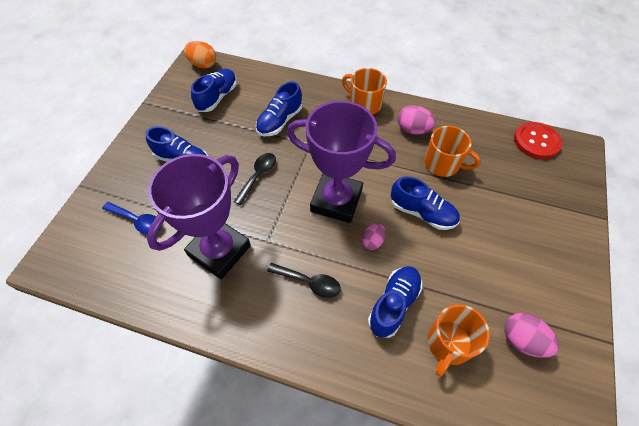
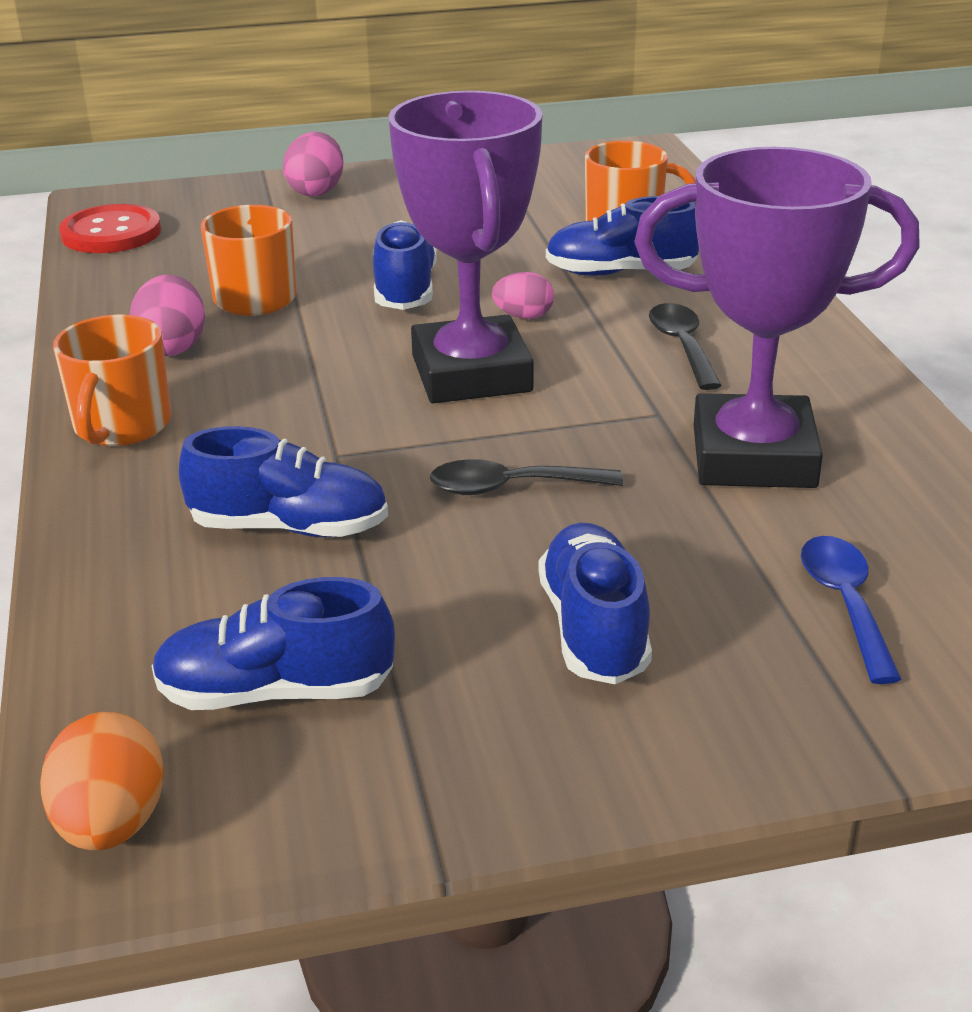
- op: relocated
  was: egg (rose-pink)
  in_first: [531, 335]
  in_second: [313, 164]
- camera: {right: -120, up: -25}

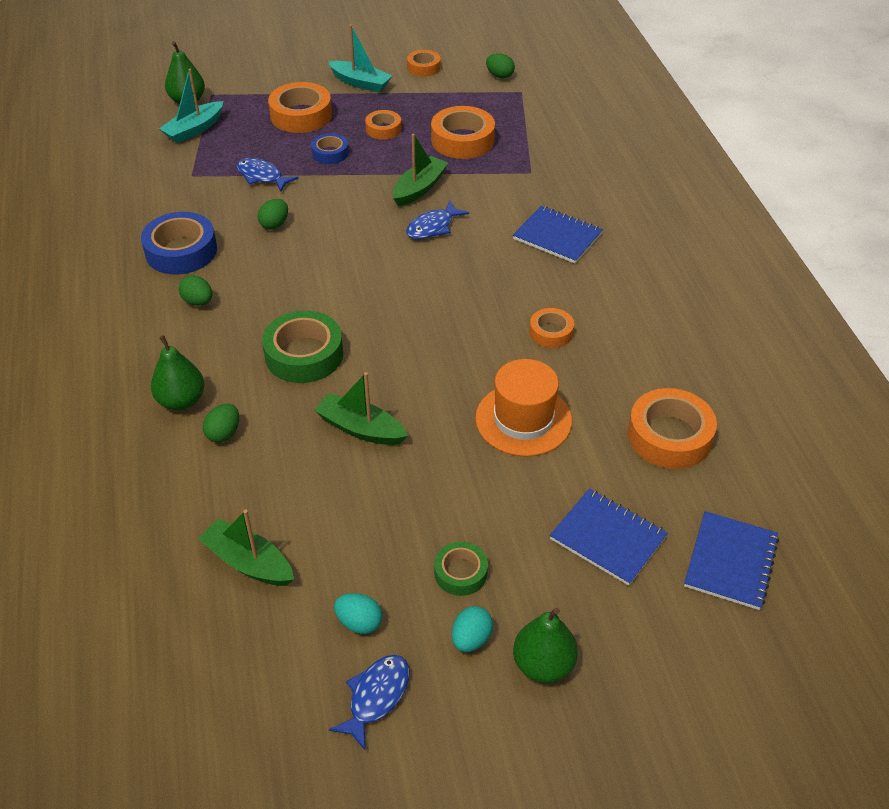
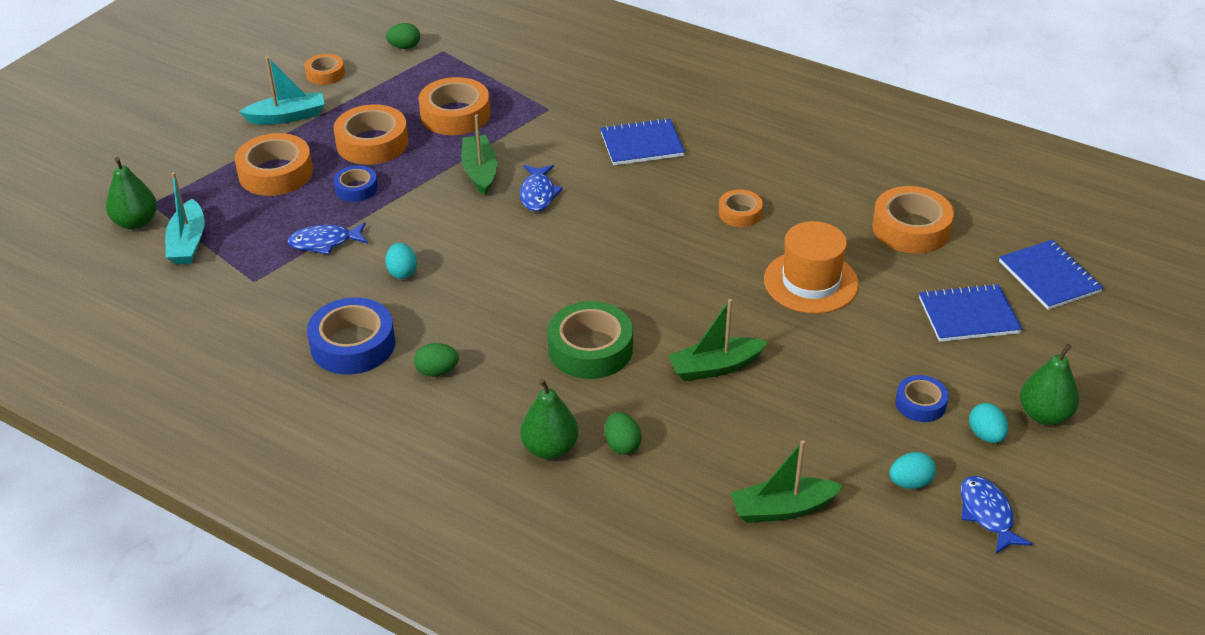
- op: size
  was: roll of tape (orange-coloured)
  in_first: [383, 125]
  in_second: [371, 134]
  ratio: 1.75
- op: colour
  was: egg (leaf-green)
  now: egg (teal)
  in_first: [273, 214]
  in_second: [401, 261]
- op: colour
  was: roll of tape (leaf-green)
  now: roll of tape (cobalt)
  in_first: [461, 569]
  in_second: [922, 398]
- camera: {right: -45, up: -5}

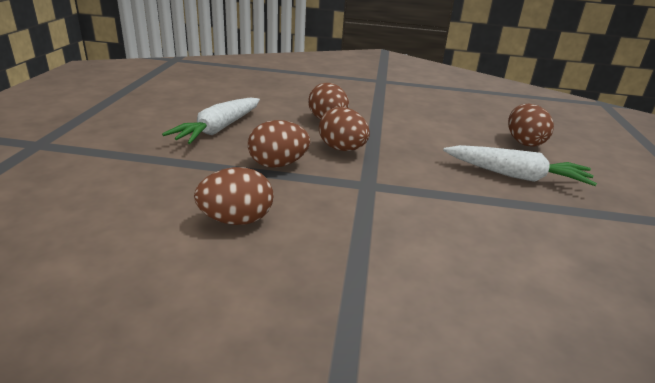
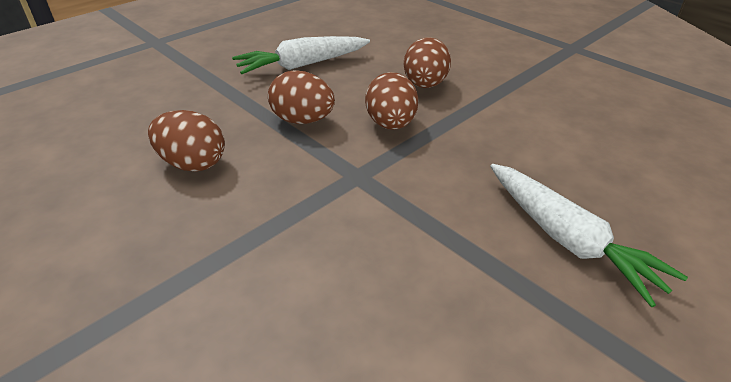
- op: missing
  was: egg (russet)
  in_first: [531, 125]
- camera: {right: 40, up: 10}

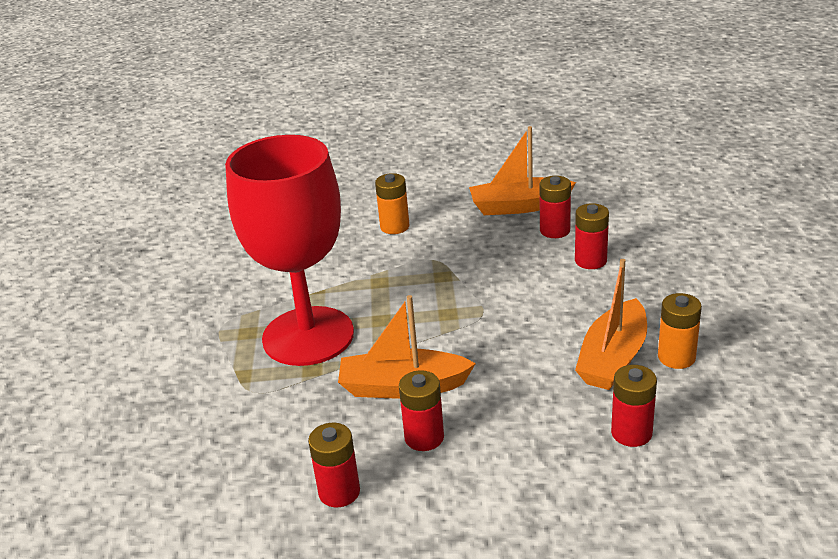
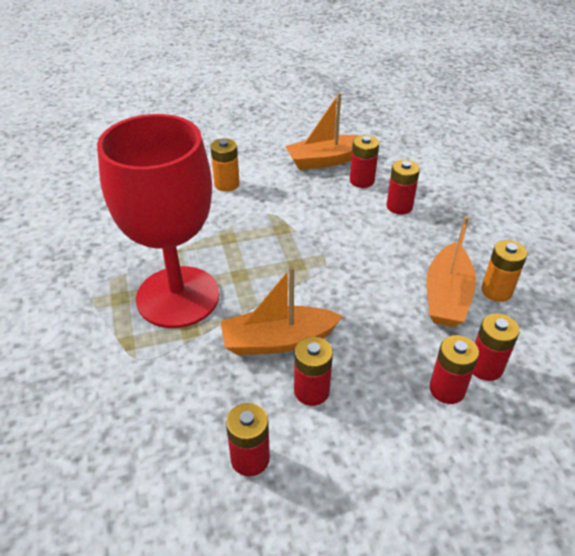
- op: appeared
  now: battery (red)
  in_second: [454, 369]
- camera: {right: -15, up: 10}

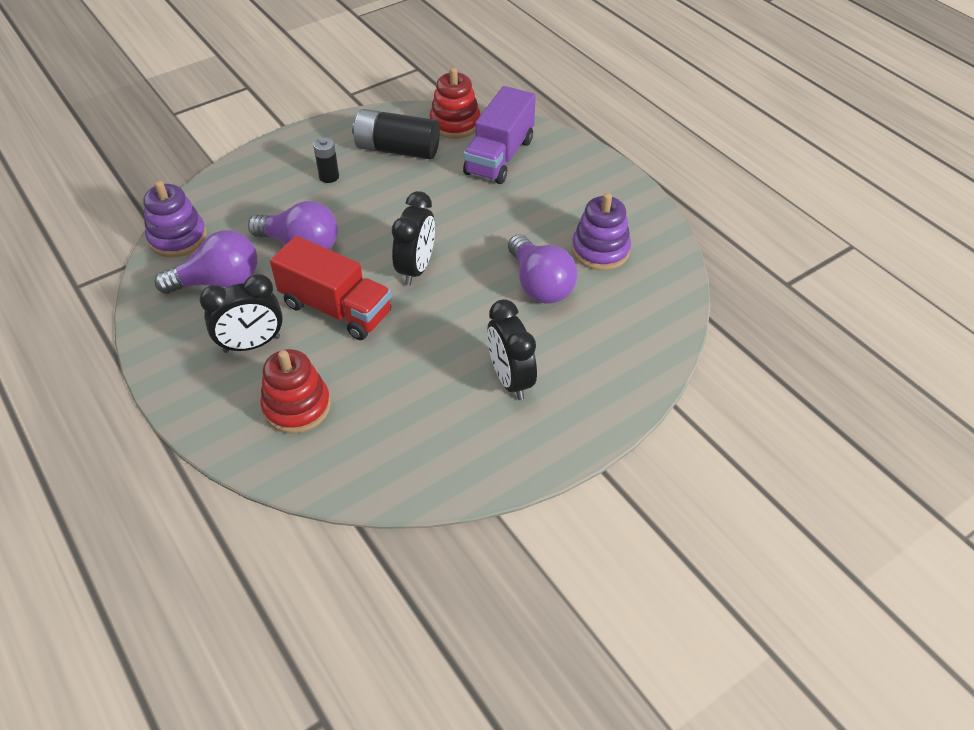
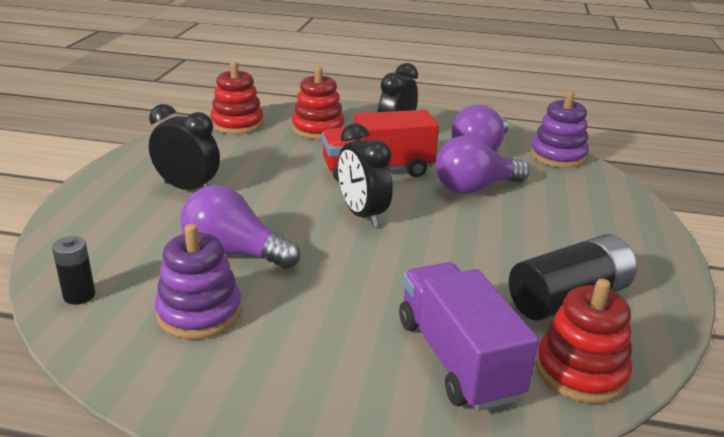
- op: relocated
  was: battery (ebony)
  in_first: [326, 160]
  in_second: [74, 270]
- op: appeared
  now: stacking toy (red)
  in_second: [237, 98]
- camera: {right: 135, up: -20}

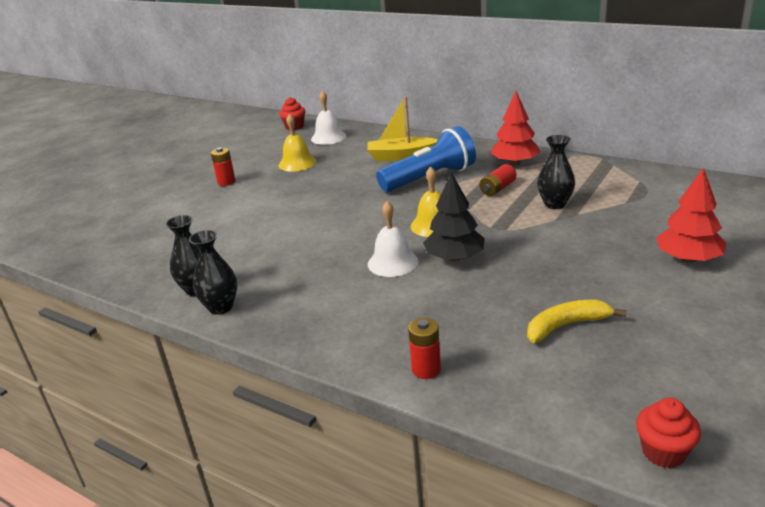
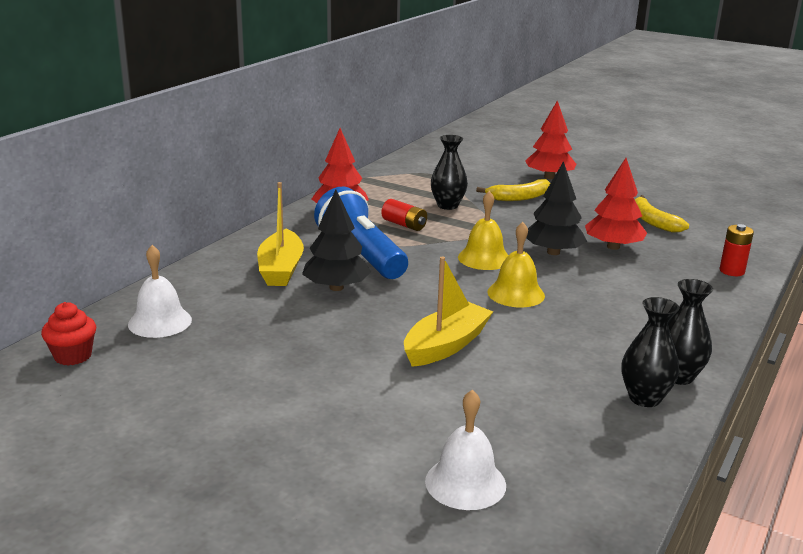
- op: relocated
  was: school bell (golden)
  in_first: [298, 143]
  in_second: [516, 264]
- op: missing
  was: battery (red)
  in_first: [223, 166]
- op: relocated
  was: school bell (white)
  in_first: [393, 239]
  in_second: [465, 450]
- op: missing
  was: muffin (red)
  in_first: [668, 433]
- op: appeared
  now: toy tree (red)
  in_second: [616, 204]
- op: appeared
  now: banana (golden)
  in_second: [513, 190]
- op: appeared
  now: toy tree (ebony)
  in_second: [336, 240]
- op: appeared
  now: boat (golden)
  in_second: [448, 312]
- camera: {right: -95, up: -5}

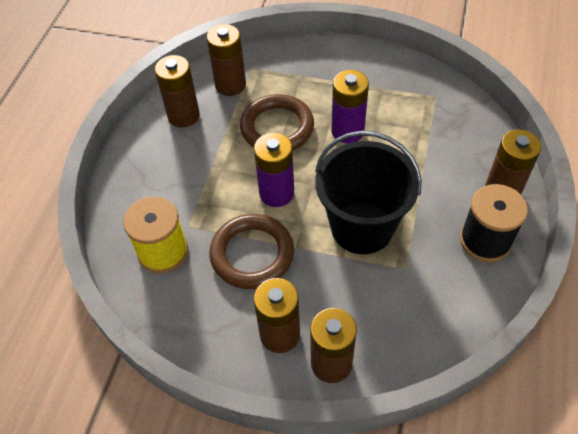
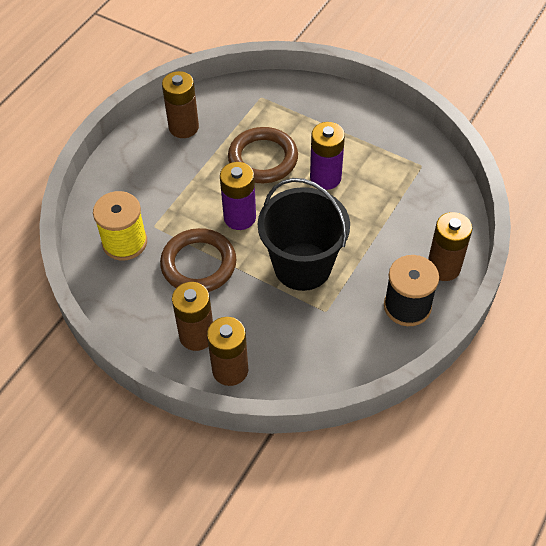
- op: missing
  was: battery (russet)
  in_first: [226, 60]
- camera: {right: 15, up: 0}

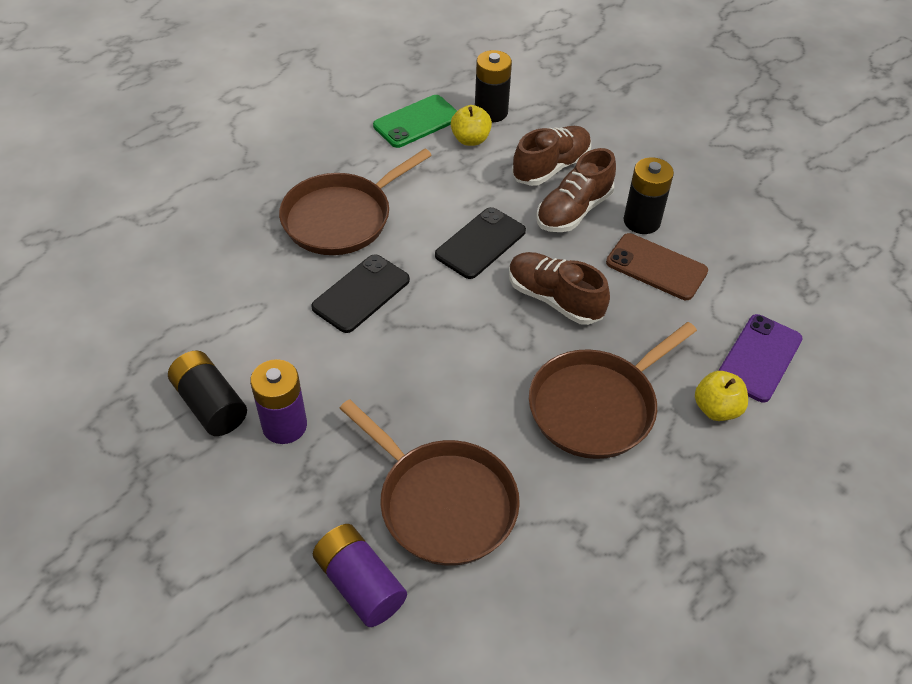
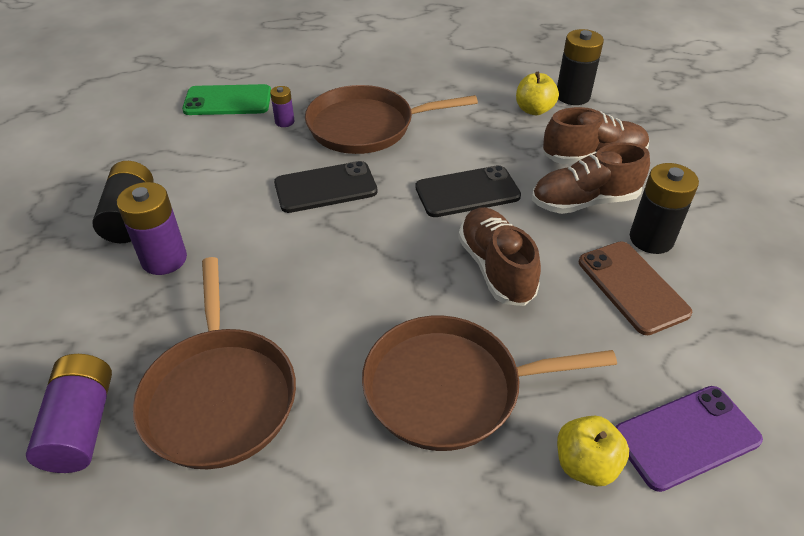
- op: relocated
  was: phone (leaf-green)
  in_first: [415, 121]
  in_second: [226, 99]
- op: appeared
  now: battery (royal purple)
  in_second: [282, 106]
- camera: {right: 35, up: -5}

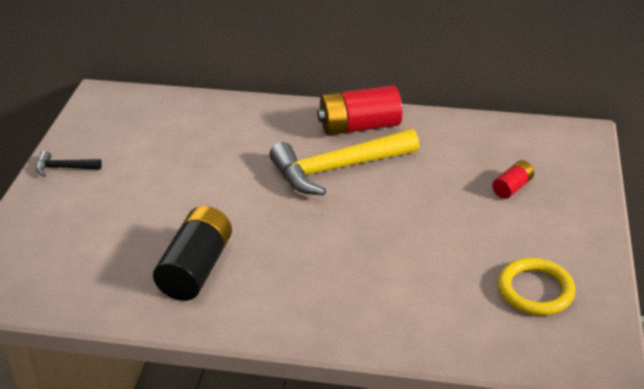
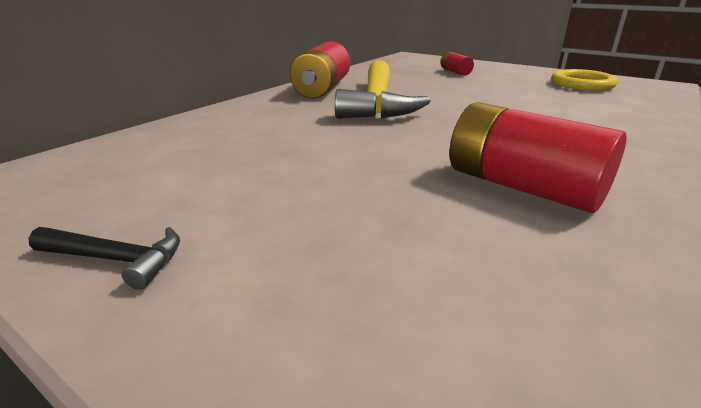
- op: spun
  was: carpenter's hammer (ebony)
  in_first: [69, 164]
  in_second: [104, 258]
  clockwise: -105
- op: colour
  was: battery (ebony)
  now: battery (red)
  in_first: [192, 253]
  in_second: [538, 157]
- camera: {right: -65, up: -10}

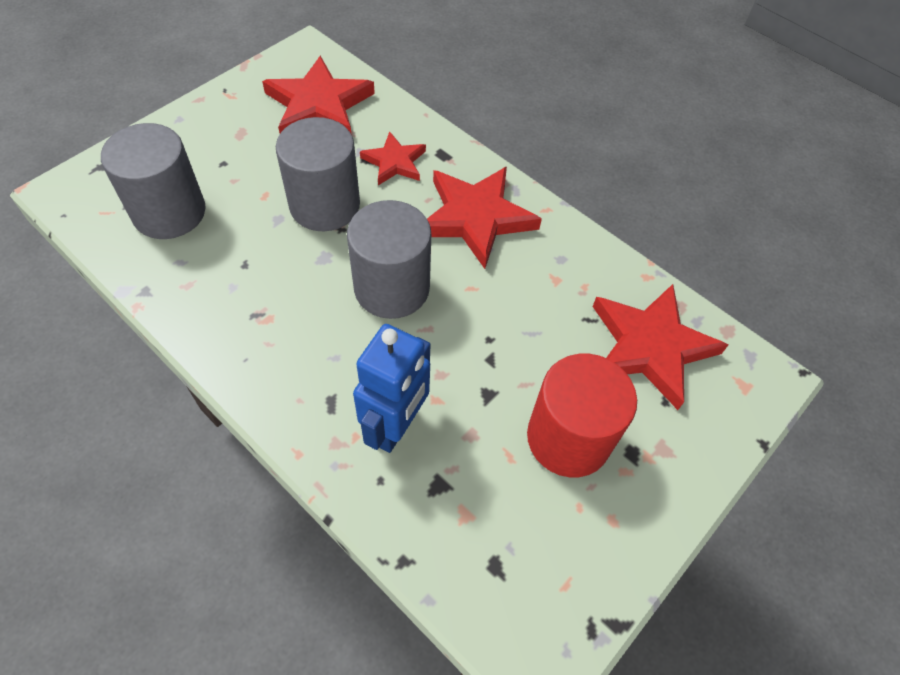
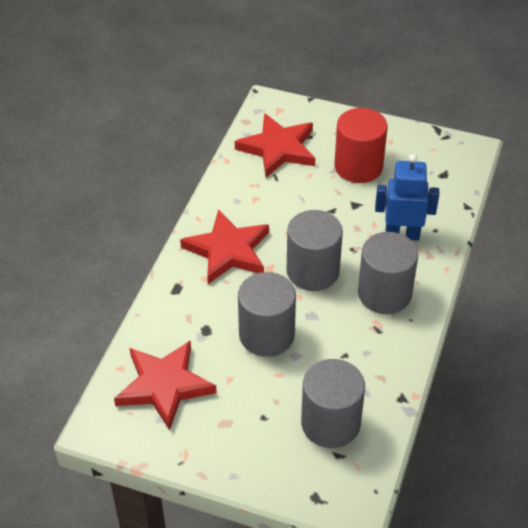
- op: missing
  was: star shape (red)
  in_first: [393, 158]
- op: appeared
  now: cylinder (gray)
  in_second: [388, 273]
- camera: {right: -110, up: -10}

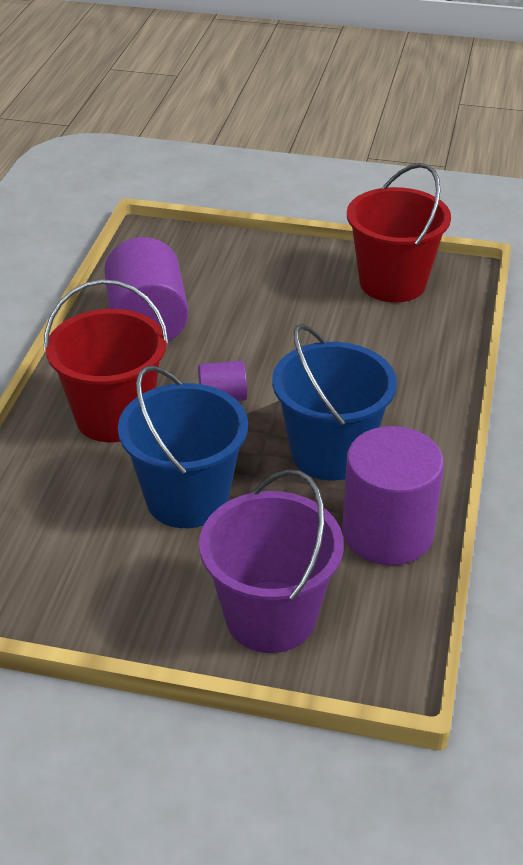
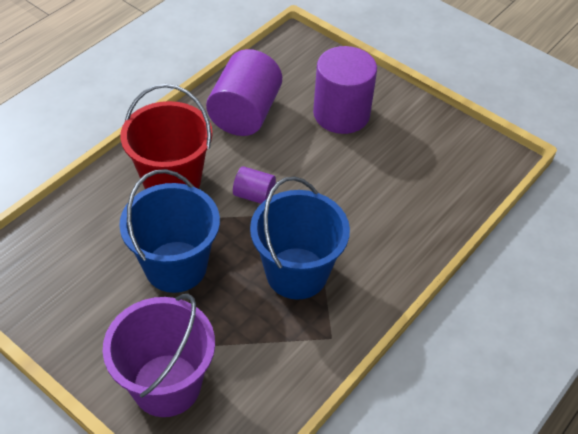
- op: missing
  was: sand bucket (red)
  in_first: [399, 233]
- op: relocated
  was: cylinder (royal purple)
  in_first: [393, 495]
  in_second: [345, 90]
- camera: {right: 25, up: 10}

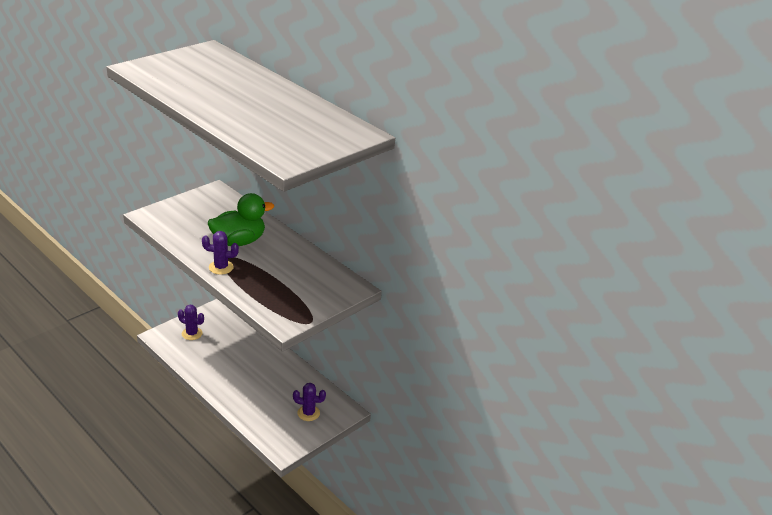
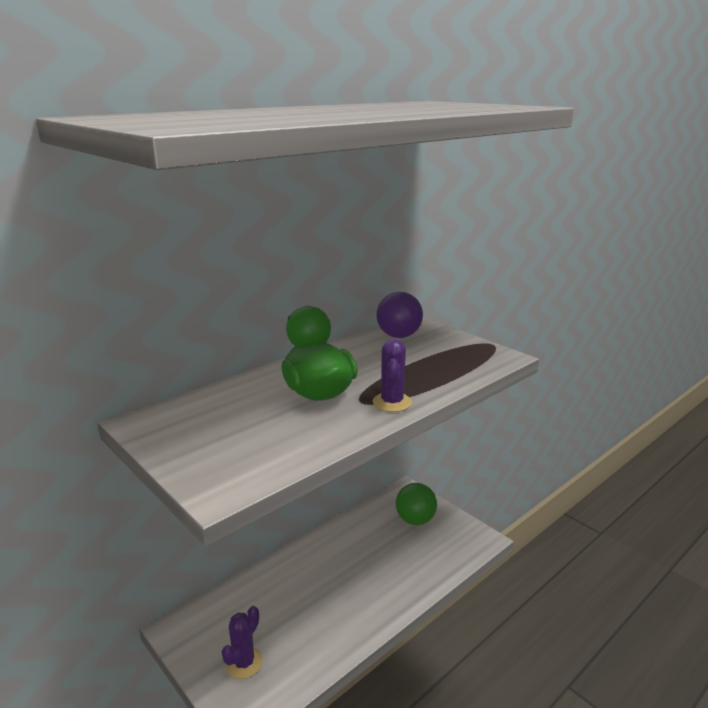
- op: exchanged
  was: cactus (royal purple)
  now: play ball (leaf-green)
  in_first: [309, 402]
  in_second: [416, 504]
- op: appeared
  now: play ball (royal purple)
  in_second: [400, 315]
- camera: {right: -85, up: -10}

